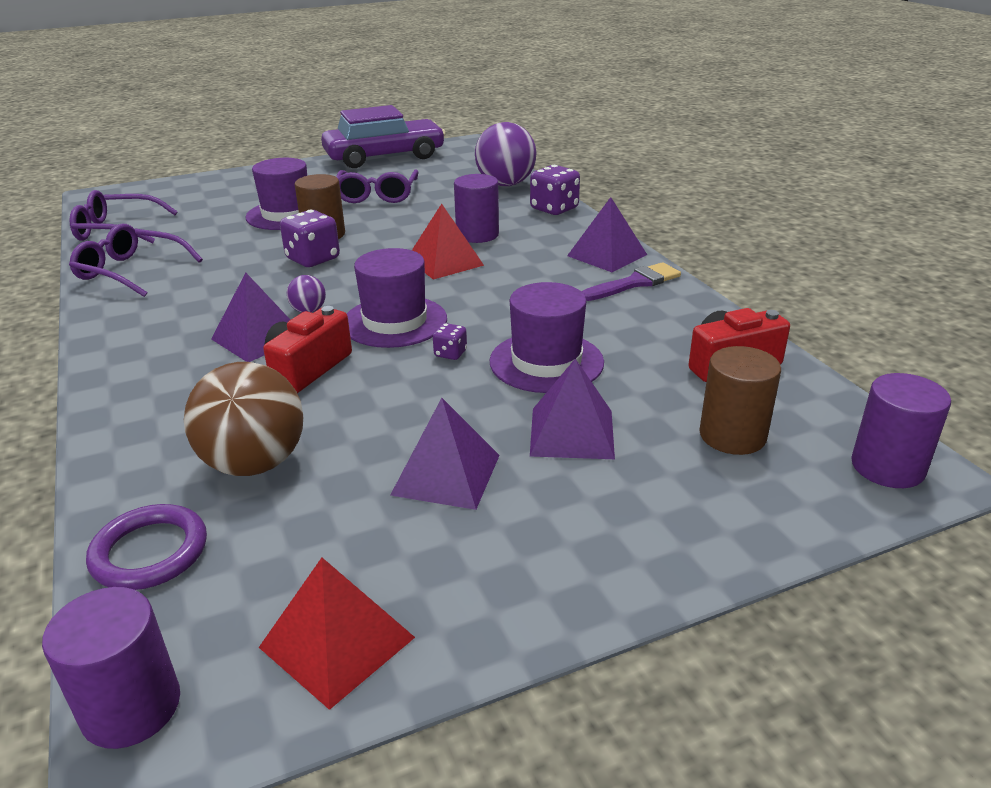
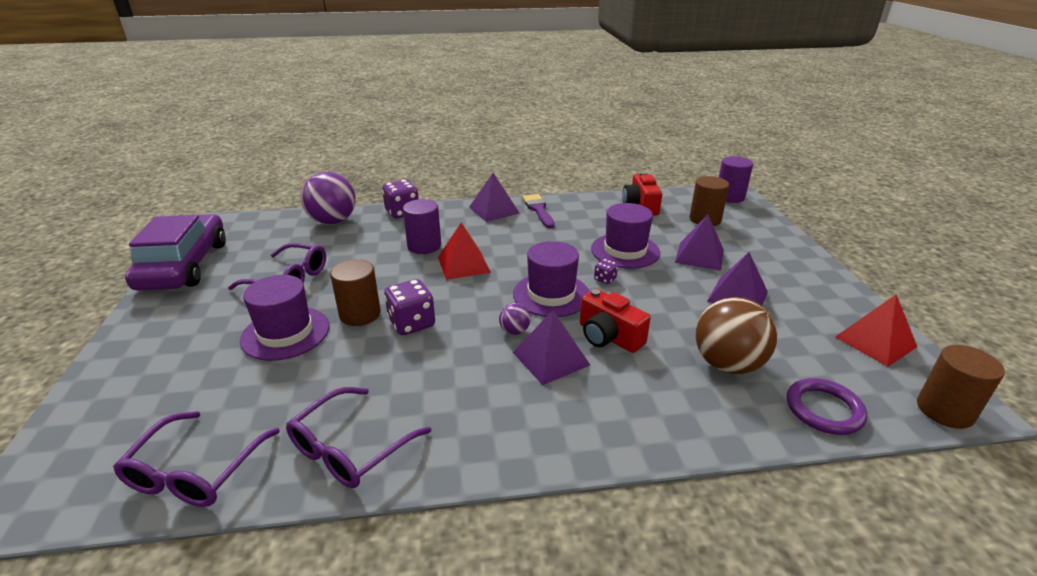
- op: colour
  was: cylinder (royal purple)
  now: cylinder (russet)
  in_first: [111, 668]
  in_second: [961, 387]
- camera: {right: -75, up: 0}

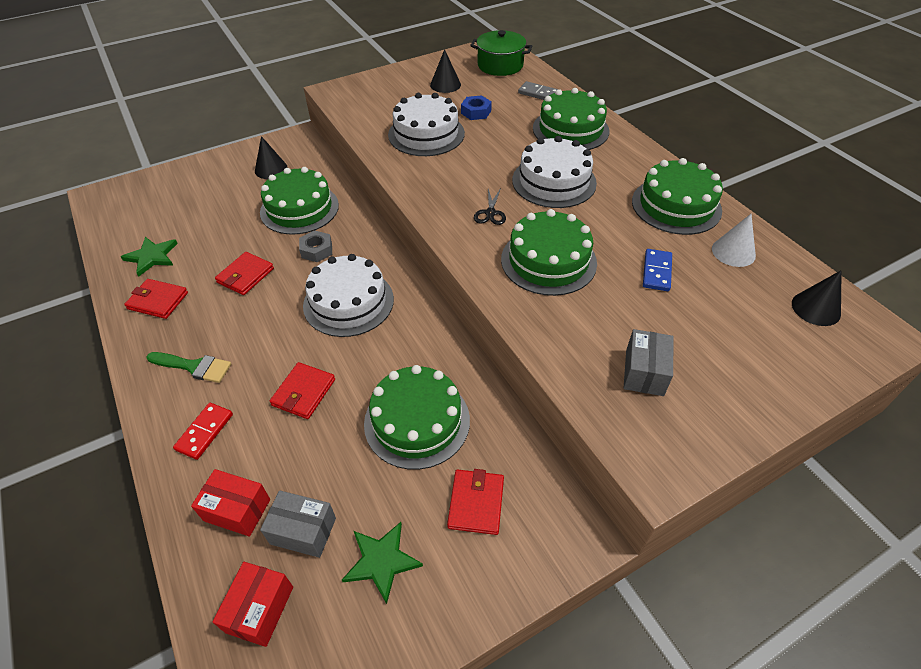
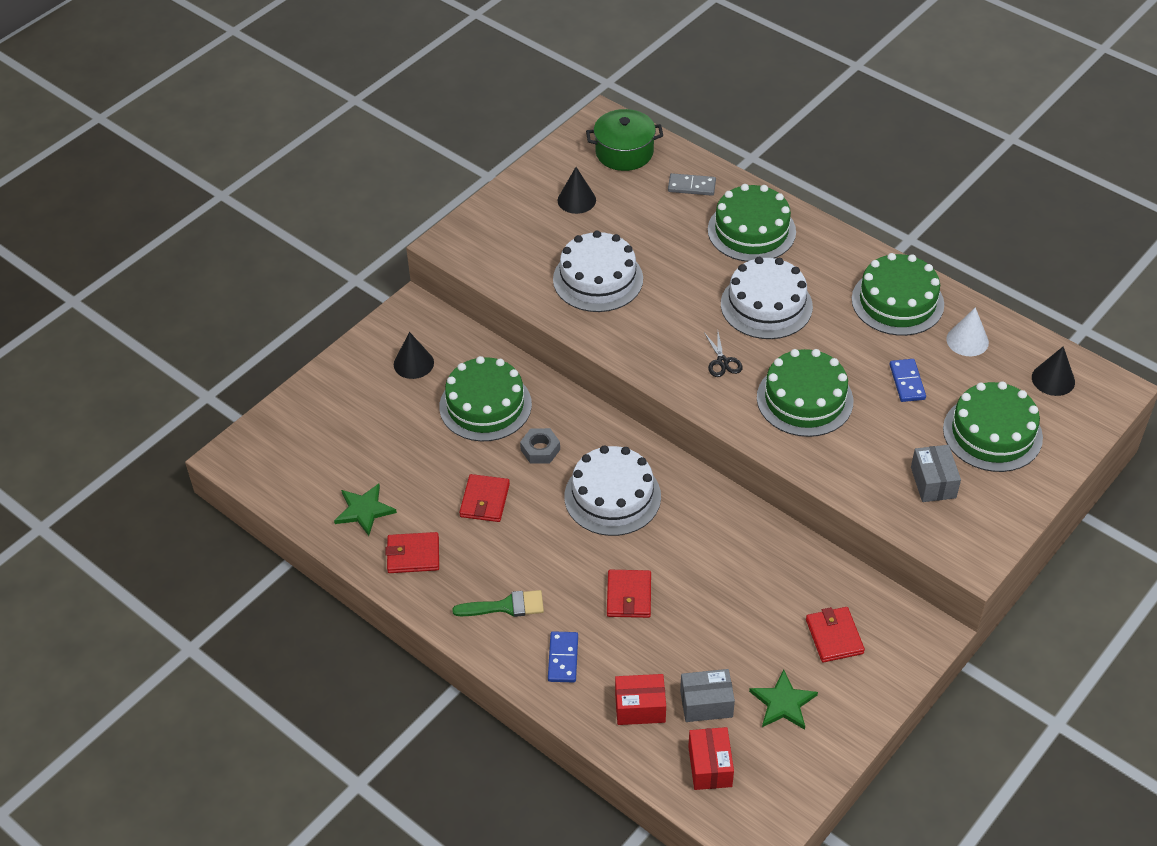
- op: missing
  was: hex nut (cobalt)
  in_first: [476, 107]
- op: relocated
  was: layer cake (leaf-green)
  in_first: [417, 417]
  in_second: [993, 426]
- op: colour
  was: domino piece (red)
  now: domino piece (cobalt)
  in_first: [203, 431]
  in_second: [563, 656]
- camera: {right: -20, up: 0}

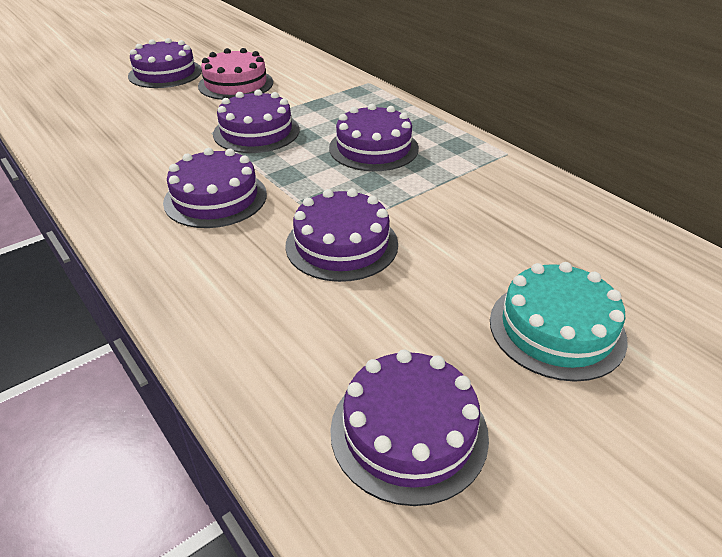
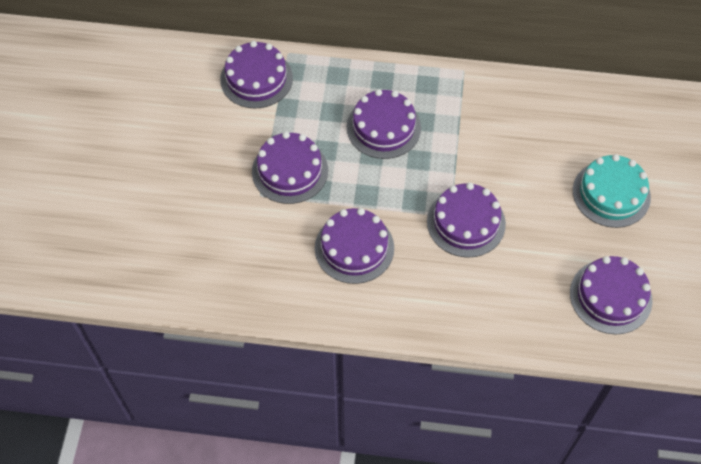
- op: relocated
  was: layer cake (royal purple)
  in_first: [165, 63]
  in_second: [256, 74]
- op: missing
  was: layer cake (rose-pink)
  in_first: [235, 74]
- camera: {right: -45, up: 20}

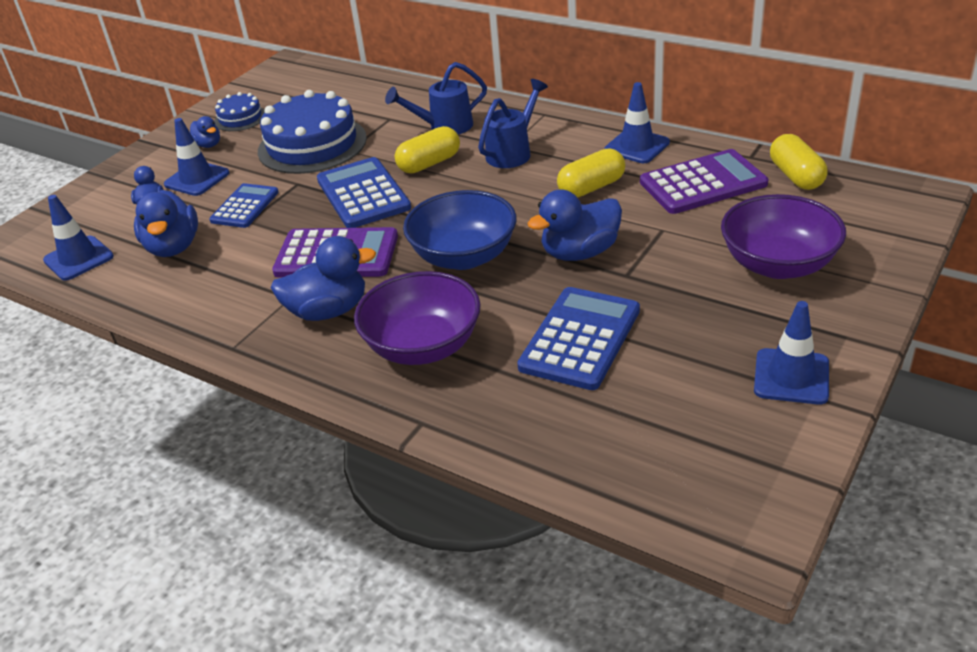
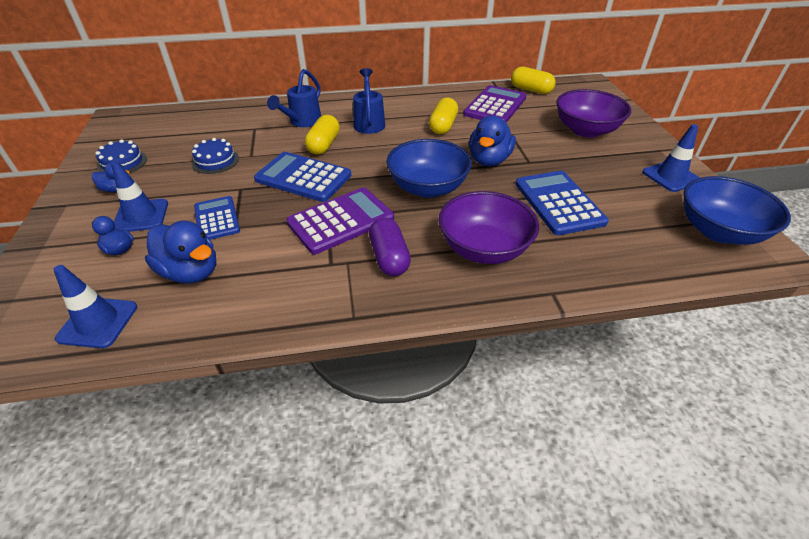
- op: missing
  was: traffic cone (cobalt)
  in_first: [637, 122]
- op: size
  was: layer cake (cobalt)
  in_first: [312, 132]
  in_second: [215, 156]
  ratio: 0.51
- op: exchanged
  was: duck (cobalt)
  now: capsule (royal purple)
  in_first: [323, 278]
  in_second: [390, 246]
- op: appeared
  now: bowl (cobalt)
  in_second: [737, 210]
- camera: {right: -45, up: 5}

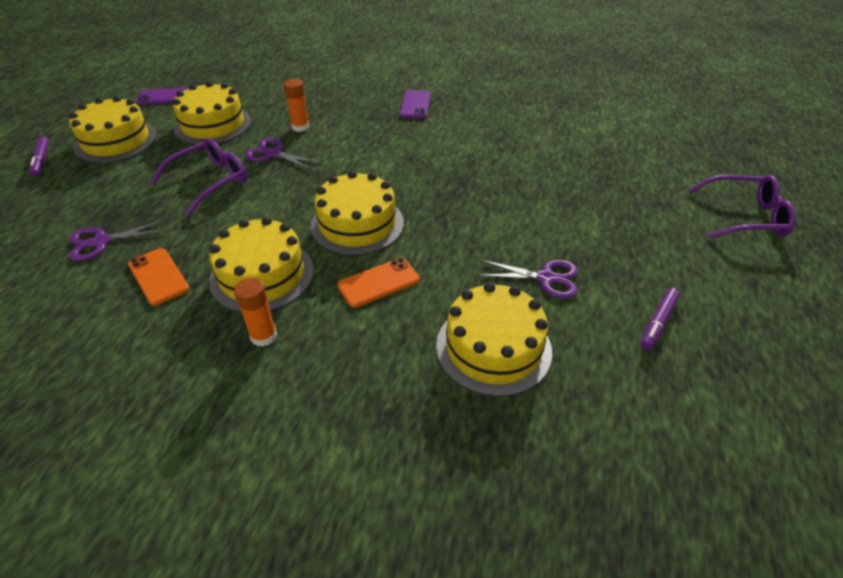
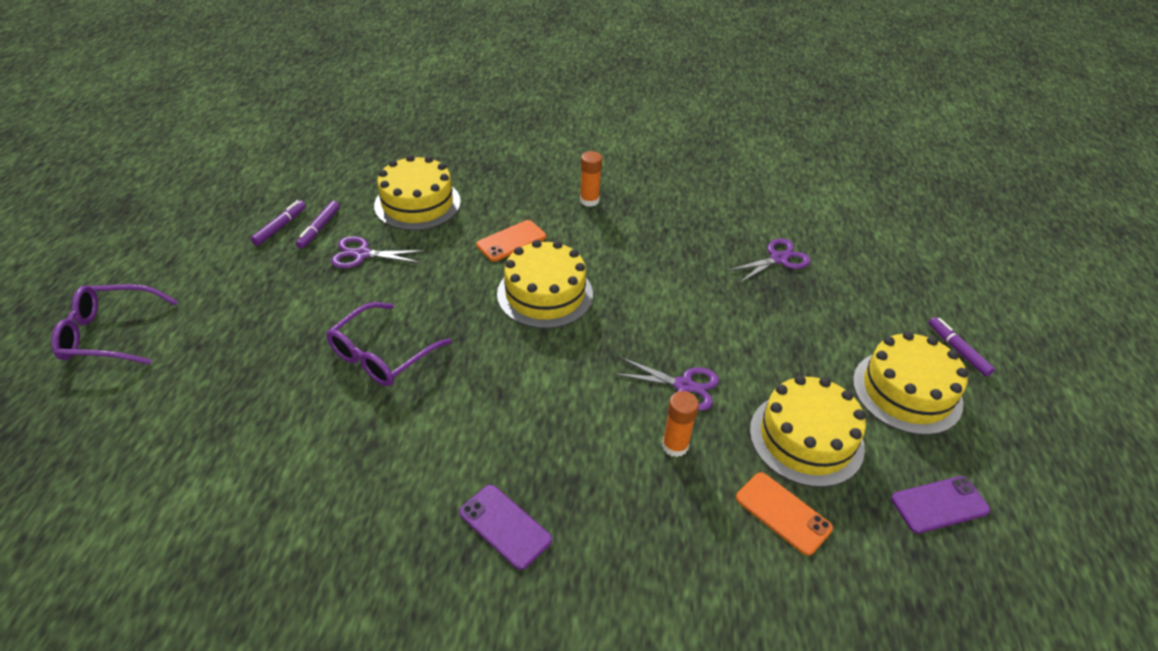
- op: spun
  was: phone (royal purple)
  in_first: [415, 104]
  in_second: [505, 527]
  clockwise: -45
- op: relocated
  was: spectacles (royal purple)
  in_first: [199, 176]
  in_second: [389, 344]
- op: missing
  was: layer cake (golden)
  in_first: [261, 265]
- op: relocated
  was: phone (orange-coloured)
  in_first: [158, 277]
  in_second: [784, 514]
- op: appeared
  now: marker (royal purple)
  in_second: [318, 225]
- camera: {right: 170, up: 0}

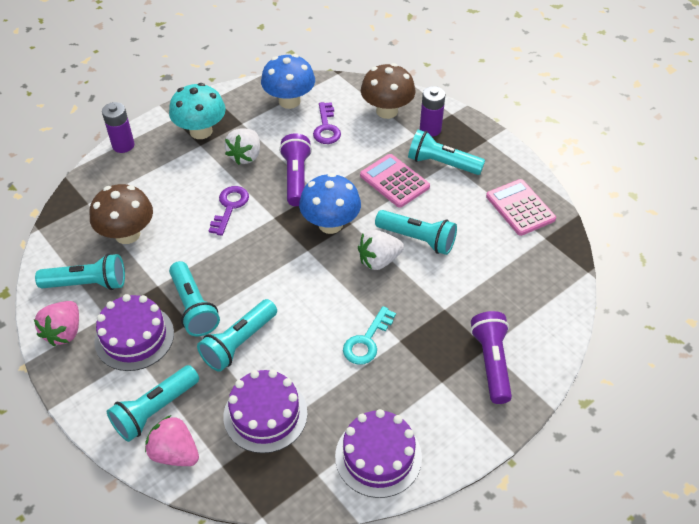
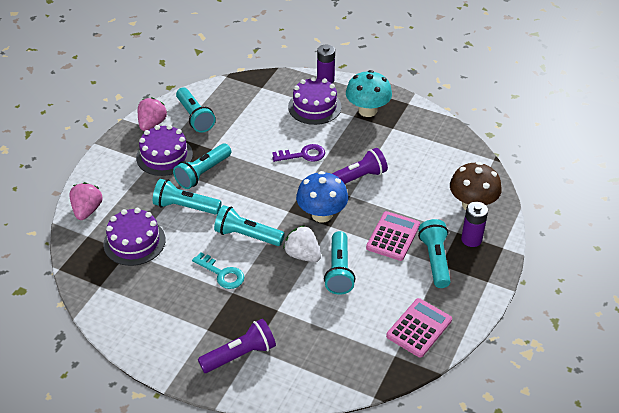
- op: missing
  was: mushroom (cobalt)
  in_first: [288, 81]
- op: missing
  was: key (royal purple)
  in_first: [327, 123]
- op: missing
  was: toy strawberry (white)
  in_first: [242, 146]
- op: missing
  was: mushroom (russet)
  in_first: [121, 214]
- op: spun
  was: toy strawberry (rose-pink)
  in_first: [56, 323]
  in_second: [152, 114]
  clockwise: 120
- op: spun
  was: key (teal)
  in_first: [369, 335]
  in_second: [218, 270]
  clockwise: -150
- op: relocated
  was: flashlight (teal)
  in_first: [153, 403]
  in_second: [249, 225]
- op: relocated
  was: layer cake (royal purple)
  in_first: [378, 453]
  in_second: [315, 101]
- camera: {right: 65, up: -5}

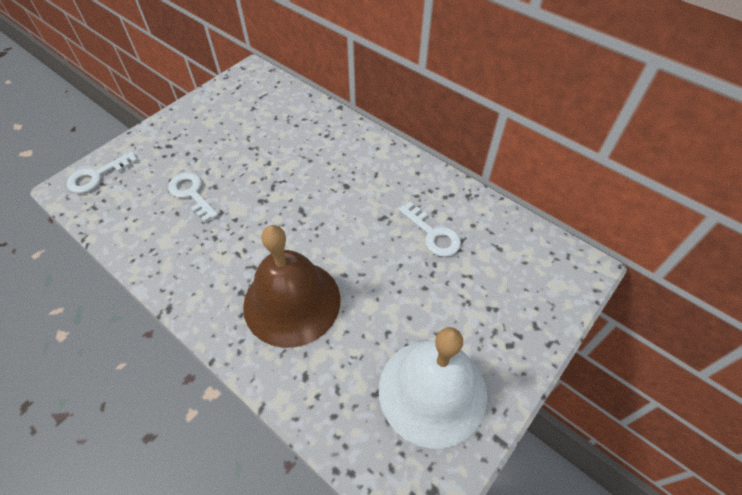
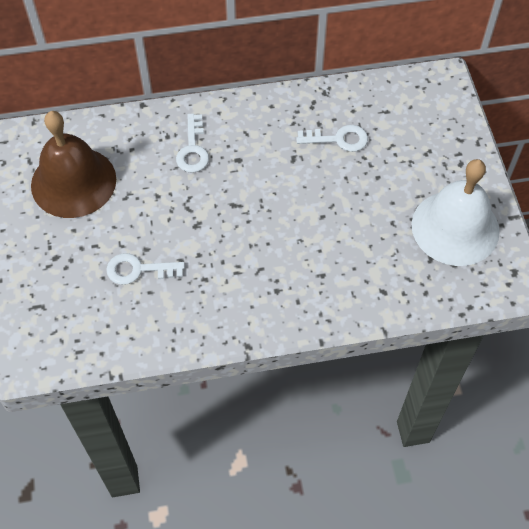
- op: relocated
  was: key (white)
  in_first: [102, 172]
  in_second: [192, 143]
- op: relocated
  was: school bell (russet)
  in_first: [292, 286]
  in_second: [73, 164]
- camera: {right: -50, up: 5}

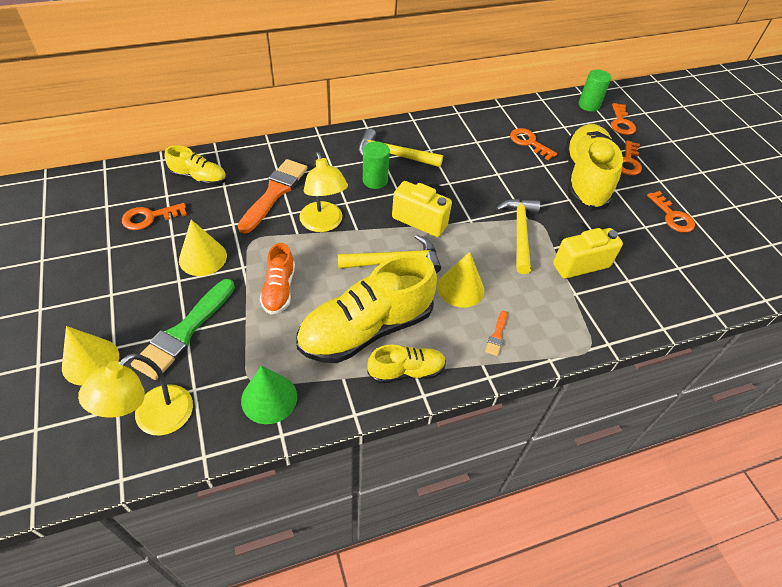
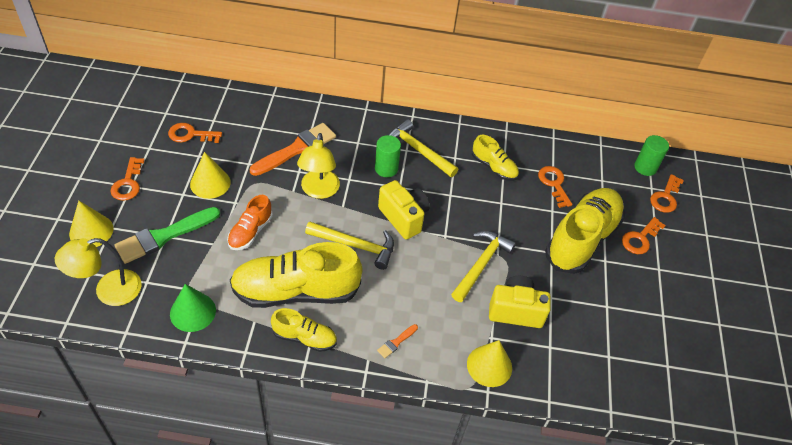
- op: relocated
  was: sneaker (golden)
  in_first: [195, 165]
  in_second: [495, 158]
- op: relocated
  was: key (orange-coloured)
  in_first: [671, 212]
  in_second: [127, 179]
- op: relocated
  was: cone shape (golden)
  in_first: [460, 280]
  in_second: [489, 363]
- camera: {right: 25, up: 0}

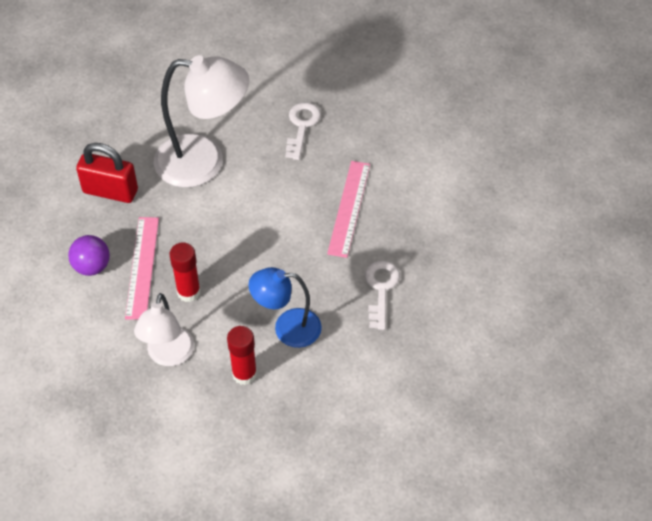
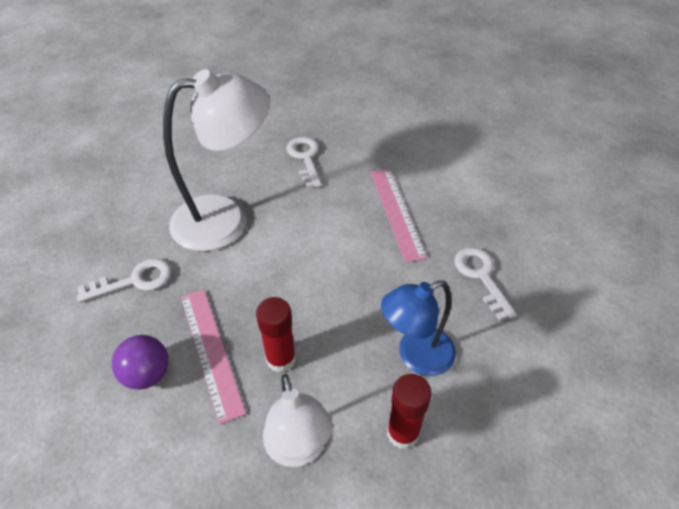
- op: exchanged
  was: lock (red)
  now: key (white)
  in_first: [107, 173]
  in_second: [124, 280]
- camera: {right: -25, up: -5}

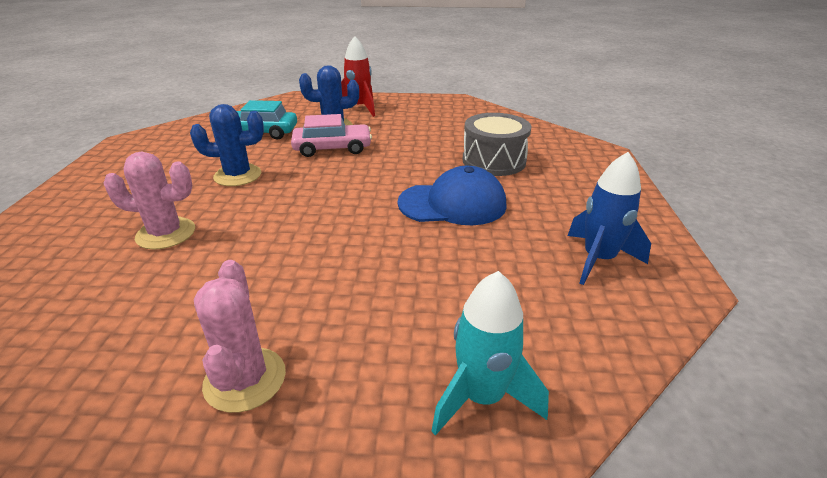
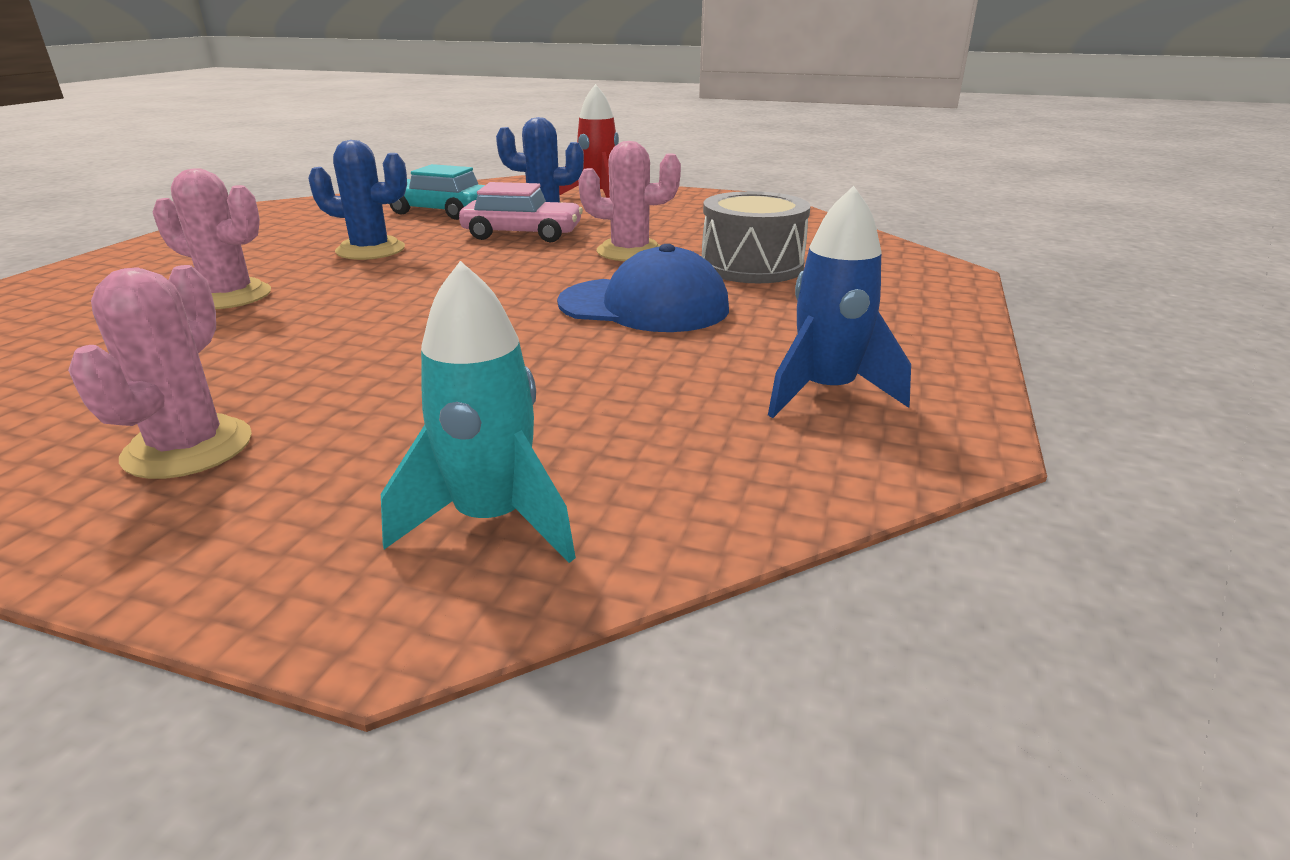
- op: appeared
  now: cactus (rose-pink)
  in_second: [629, 201]
- camera: {right: 15, up: -5}

